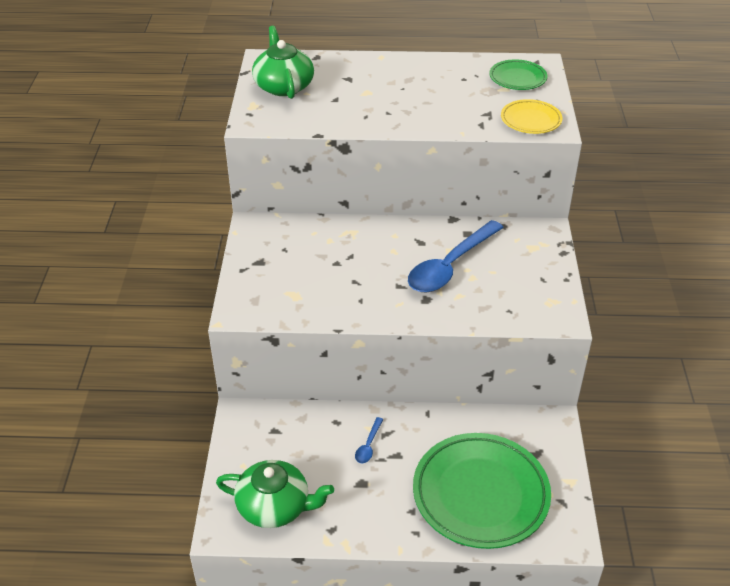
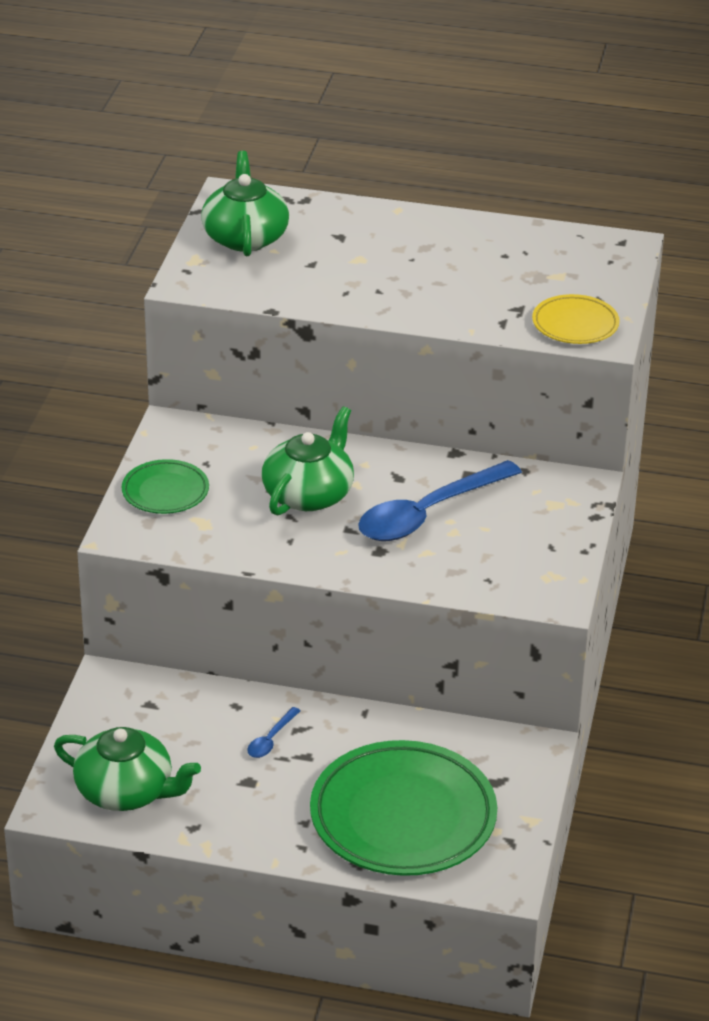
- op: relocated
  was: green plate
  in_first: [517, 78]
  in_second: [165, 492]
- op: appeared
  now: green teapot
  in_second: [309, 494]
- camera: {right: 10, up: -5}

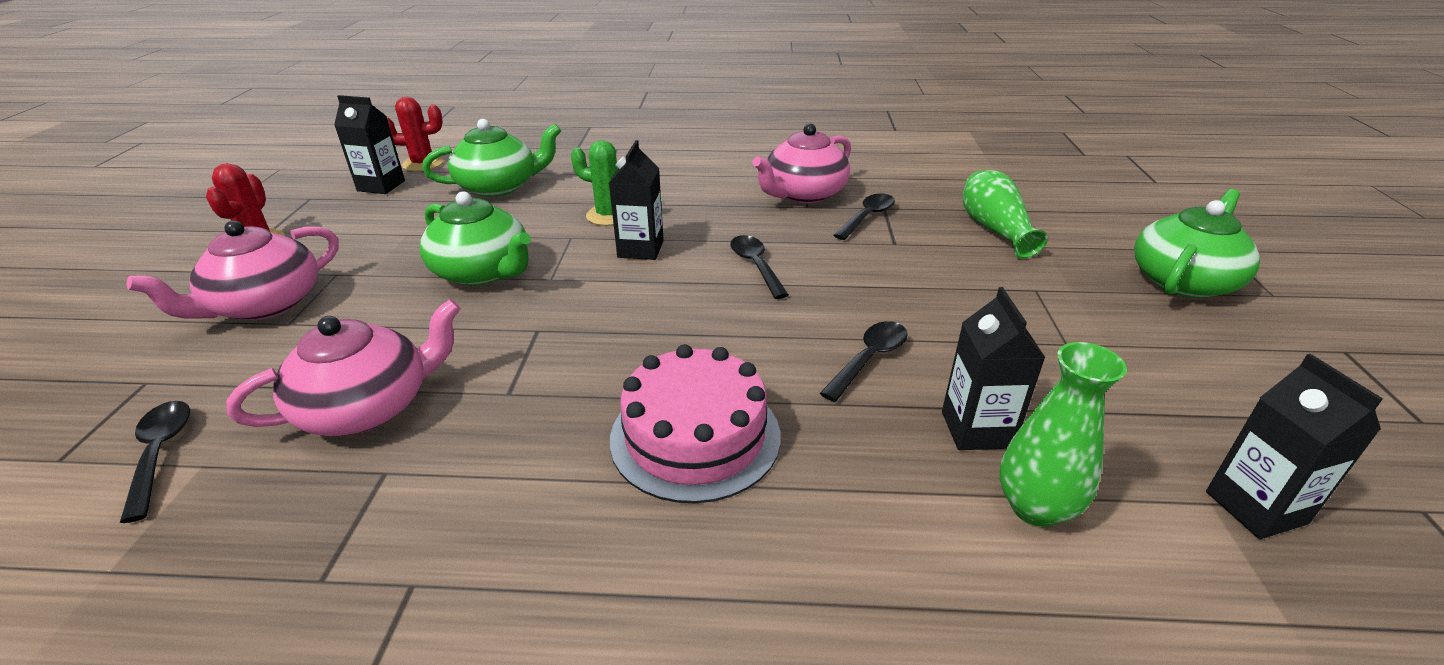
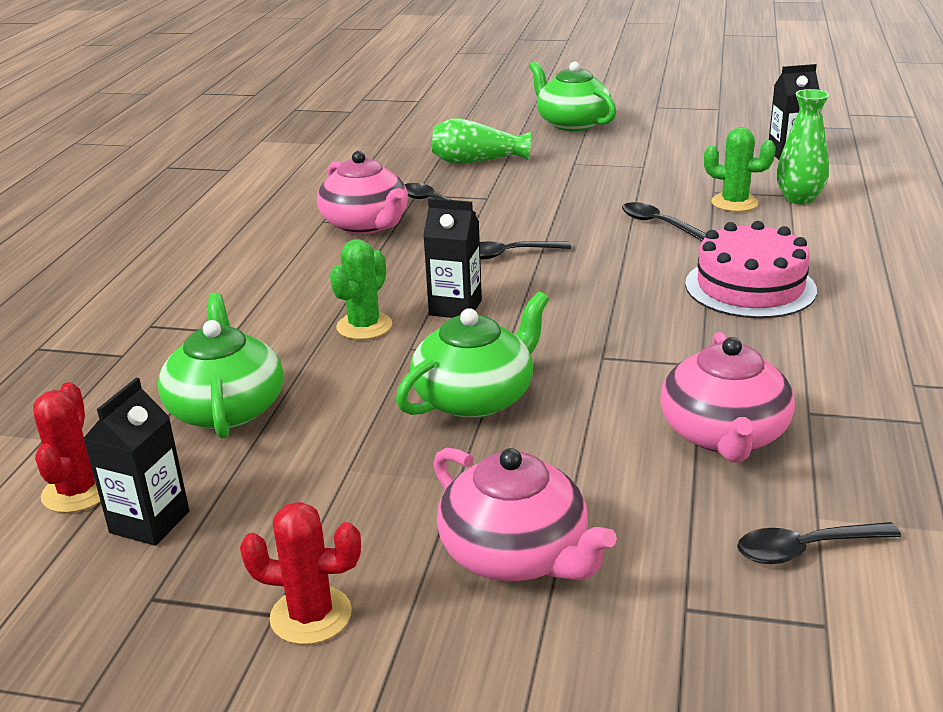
- op: spun
  was: pink teapot
  in_first: [368, 407]
  in_second: [724, 435]
  clockwise: -150
- op: exchanged
  was: black carton
  now: green cactus
  in_first: [976, 429]
  in_second: [734, 203]
- camera: {right: -80, up: -5}

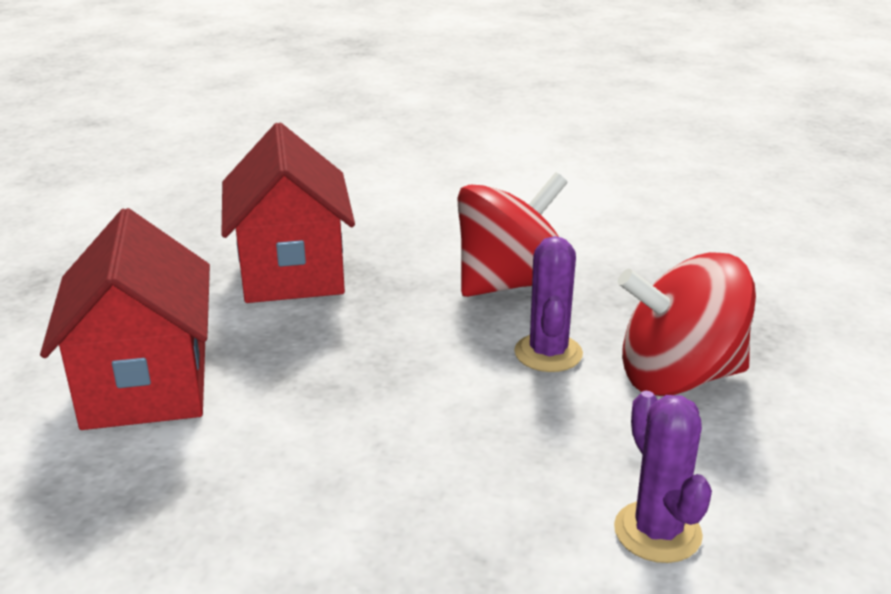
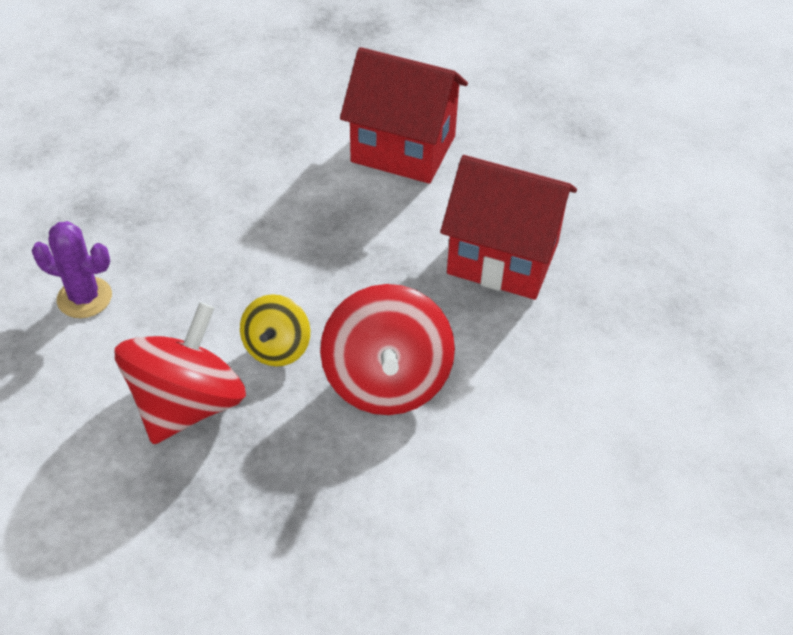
- op: exchanged
  was: purple cactus
  now: yellow spinning top
  in_first: [548, 353]
  in_second: [277, 348]
- camera: {right: 120, up: 20}

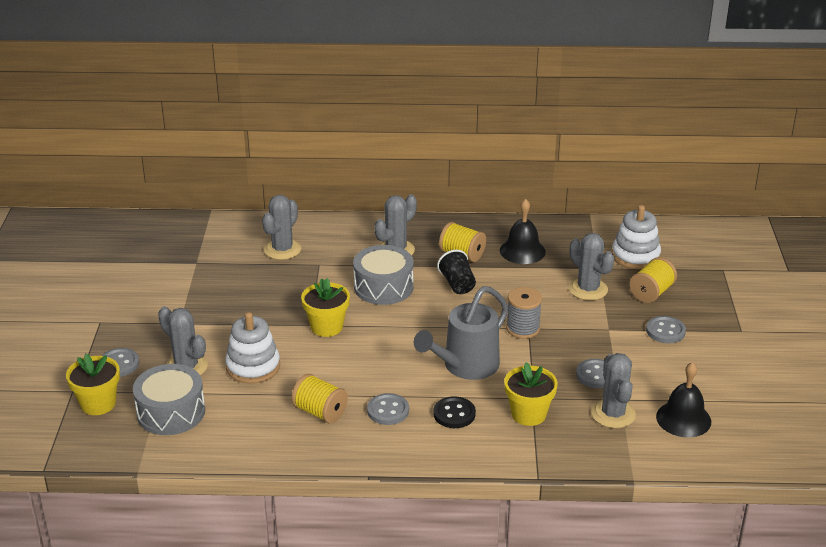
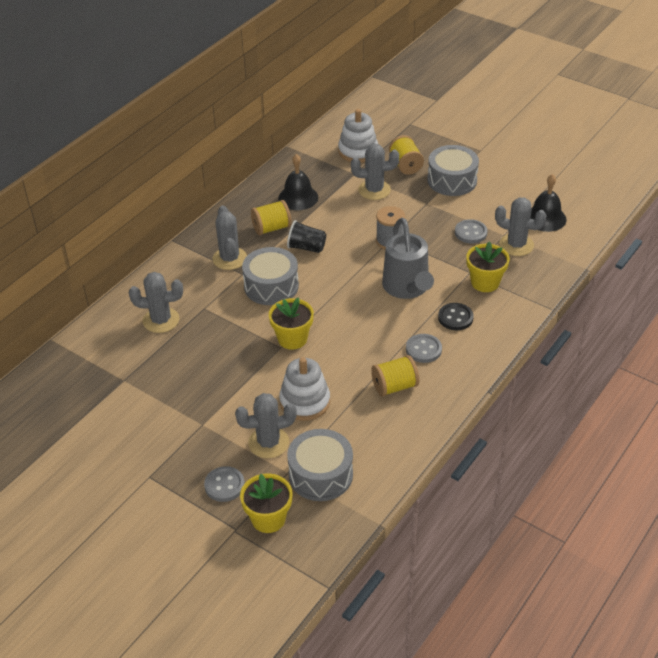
- op: spun
  was: grey cactus
  in_first: [282, 249]
  in_second: [161, 320]
  clockwise: -60
- op: exchanged
  was: grey button
  now: grey drum
  in_first: [665, 331]
  in_second: [452, 180]
- camera: {right: -55, up: 10}

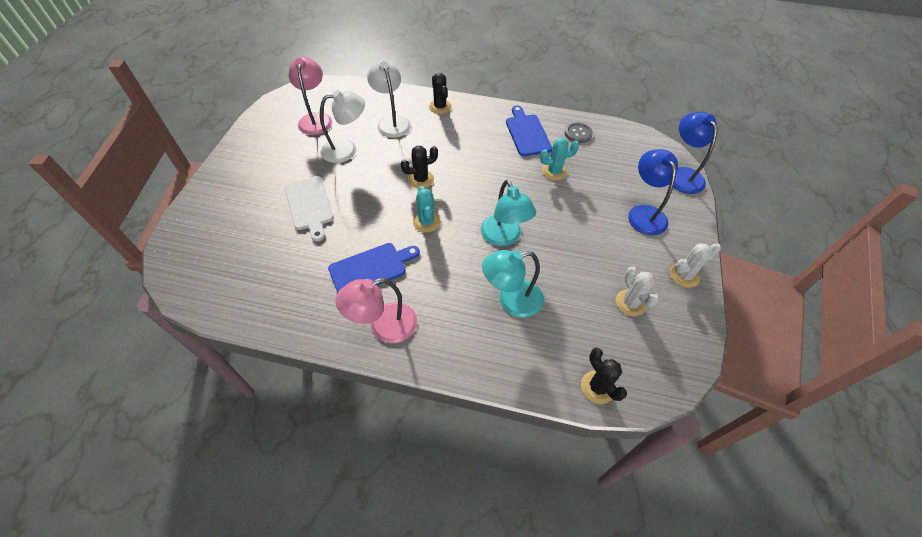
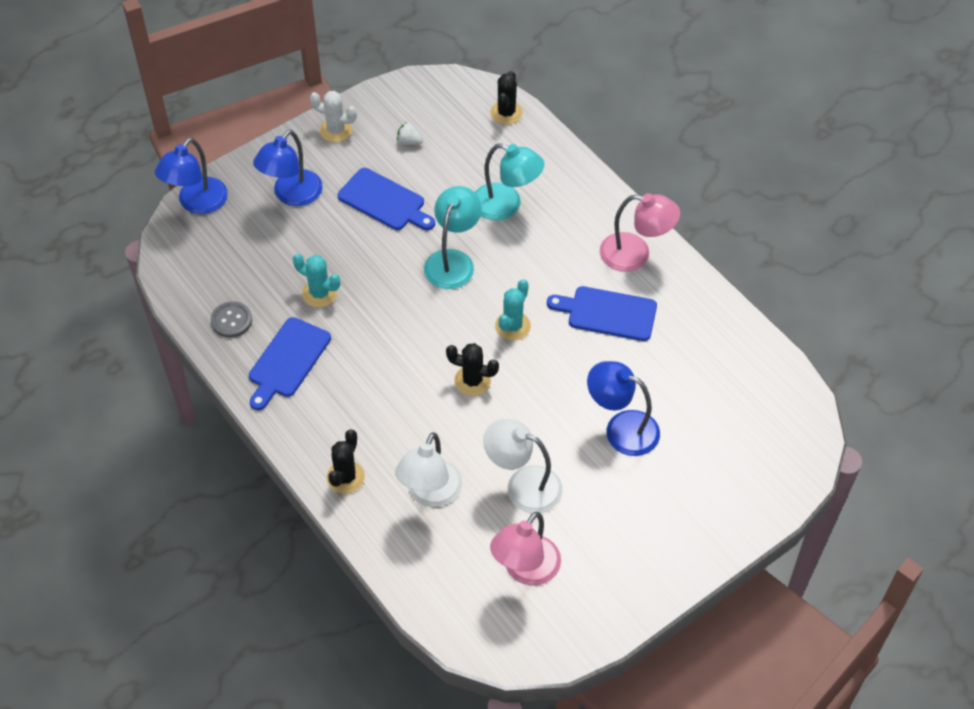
- op: exchanged
  was: white cutting board
  now: blue lamp
  in_first: [309, 205]
  in_second: [621, 428]
- op: exchanged
  was: white cactus
  now: white strawberry
  in_first: [630, 303]
  in_second: [409, 142]
- op: appeared
  now: blue cutting board
  in_second: [384, 201]
- camera: {right: -140, up: 0}

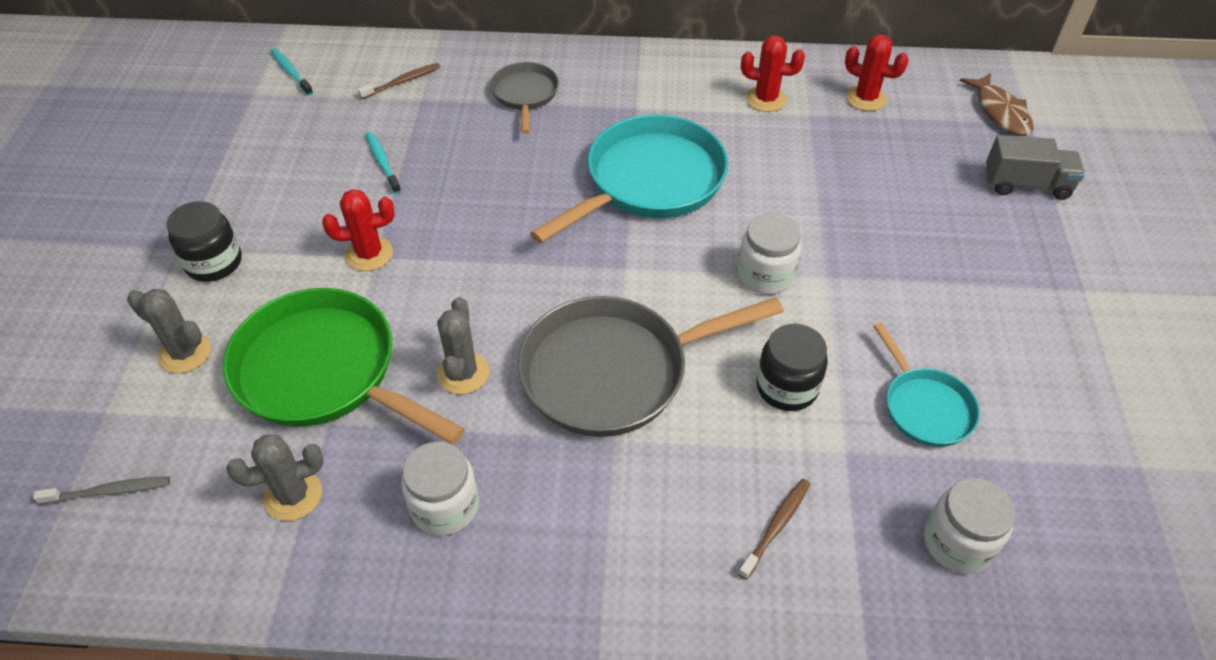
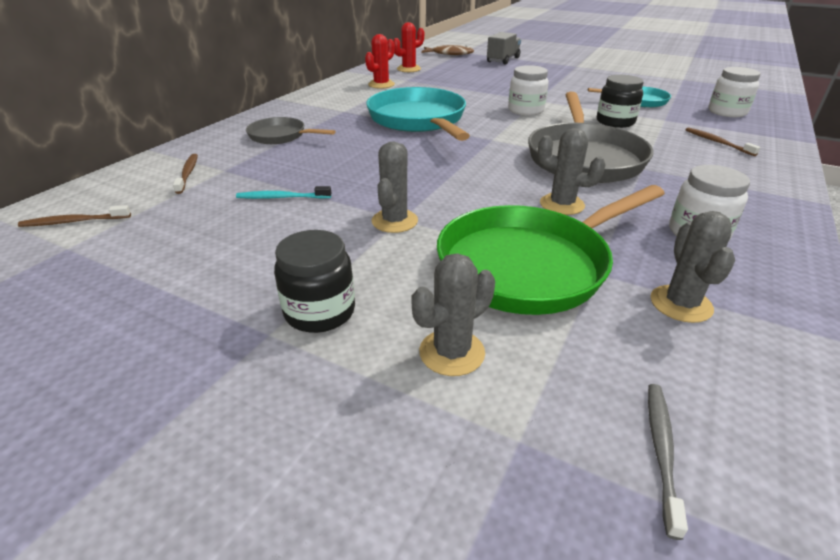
- op: colour
  was: turquoise toothbrush
  now: brown toothbrush
  in_first: [291, 72]
  in_second: [73, 222]
- op: colour
  was: red cactus
  now: grey cactus
  in_first: [369, 254]
  in_second: [394, 221]
- camera: {right: -65, up: -15}

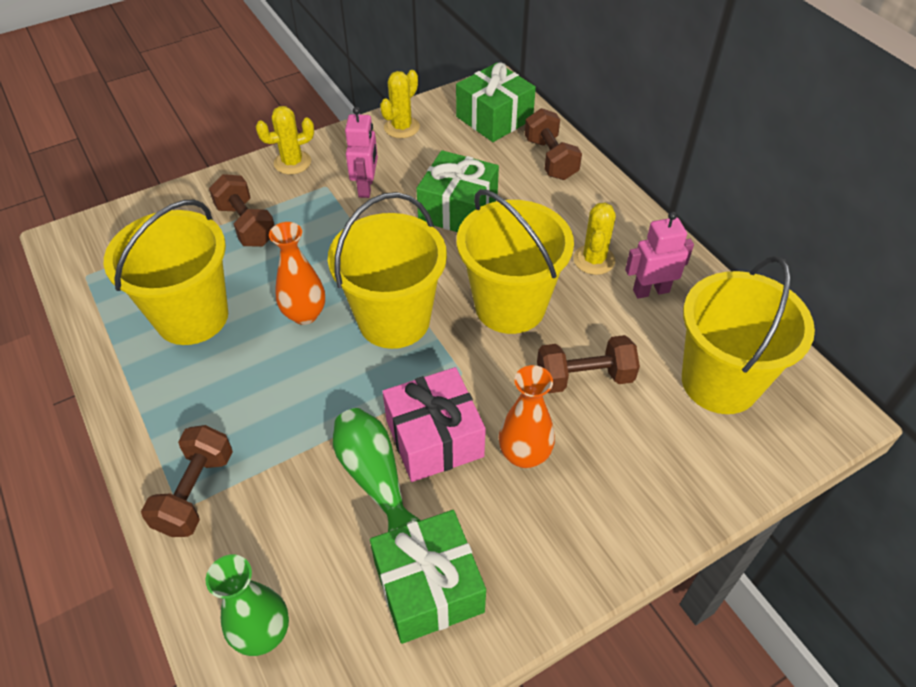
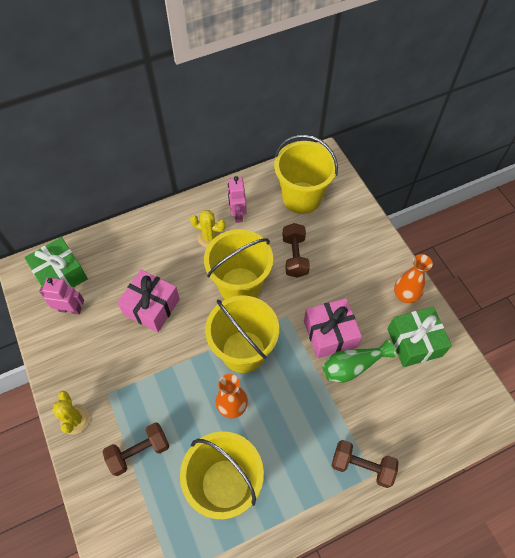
- op: missing
  was: green vase
  in_first: [263, 633]
- op: relocated
  was: pink robot
  in_first: [366, 187]
  in_second: [70, 309]
- op: missing
  was: yellow cactus
  in_first: [401, 127]
- op: colour
  was: green gift
  now: pink gift
  in_first: [458, 209]
  in_second: [151, 307]
- op: relocated
  was: orange vase
  in_first: [524, 454]
  in_second: [405, 295]
- op: missing
  was: brown dumbbell
  in_first: [550, 159]
- camera: {right: -85, up: 10}

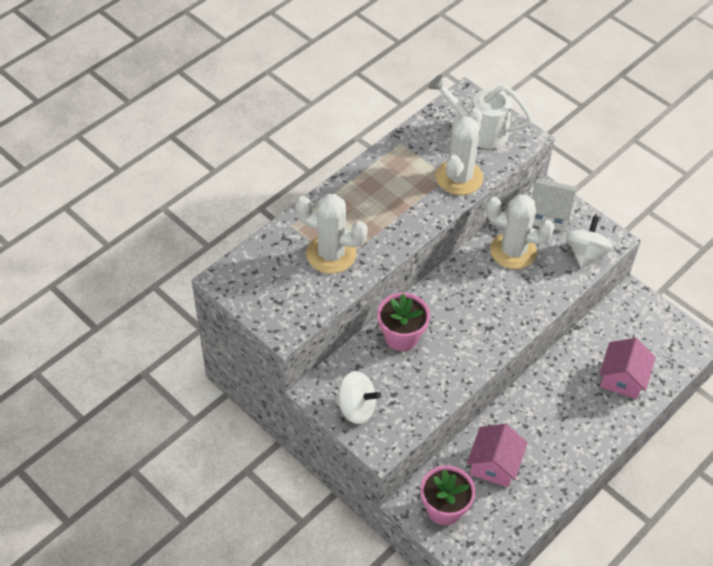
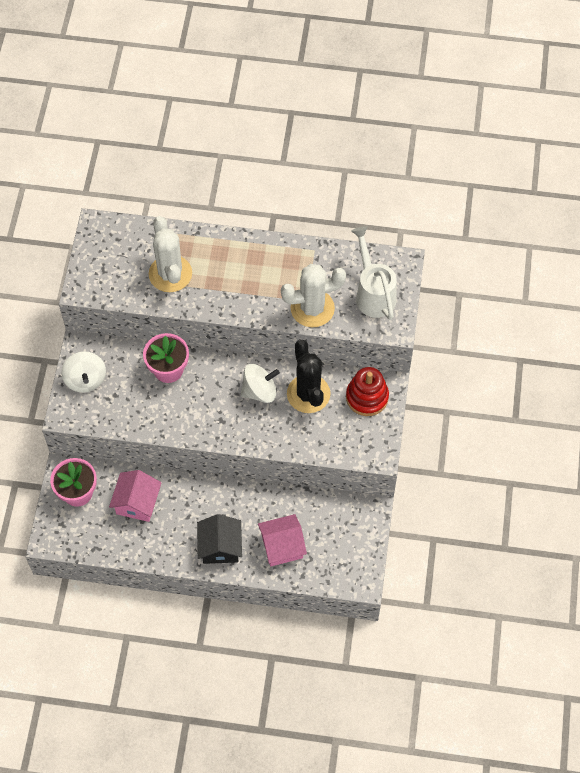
- op: spun
  was: pink house
  in_first: [494, 465]
  in_second: [137, 503]
  clockwise: -60
- op: colour
  was: white cactus
  now: black cactus
  in_first: [513, 251]
  in_second: [308, 394]
- op: exchanged
  was: white house
  now: red stacking toy
  in_first: [549, 214]
  in_second: [367, 397]
- op: relocated
  was: white spinning top
  in_first: [585, 253]
  in_second: [259, 391]
- op: appeared
  now: black house
  in_second: [220, 547]
- camera: {right: 55, up: 10}

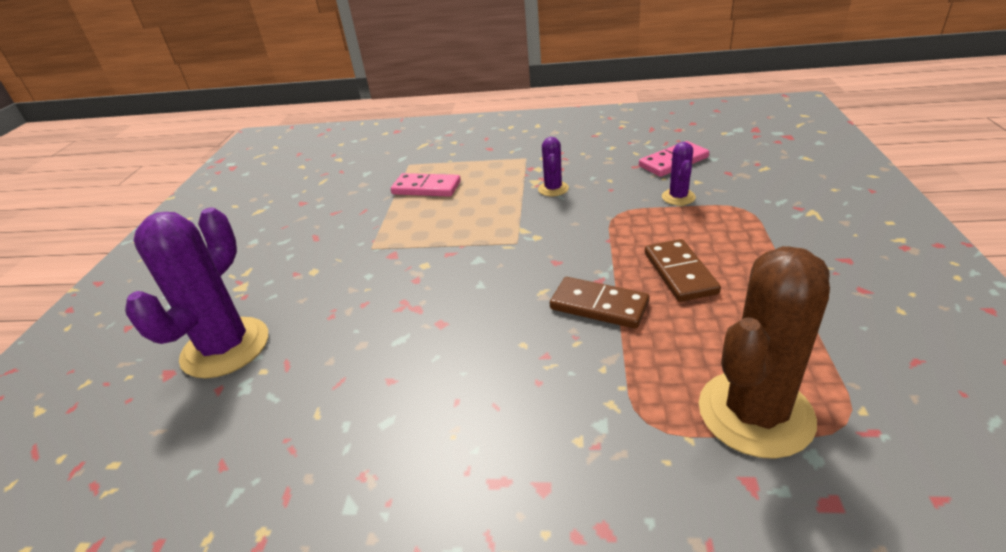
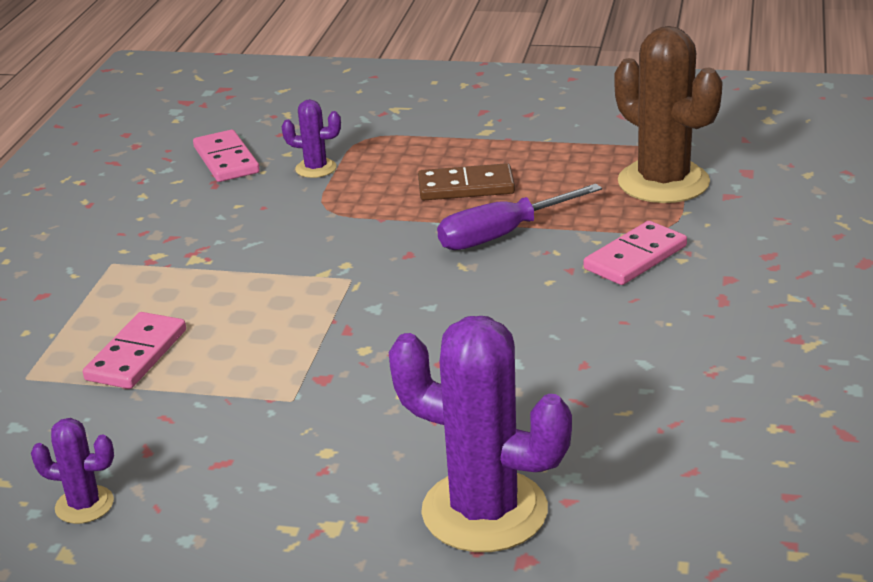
- op: relocated
  was: purple cactus
  in_first: [553, 189]
  in_second: [84, 505]
- op: exchanged
  was: brown domino
  now: purple screwdriver
  in_first: [599, 306]
  in_second: [502, 235]
- op: appeared
  now: pink domino
  in_second: [635, 258]
- camera: {right: -85, up: -5}

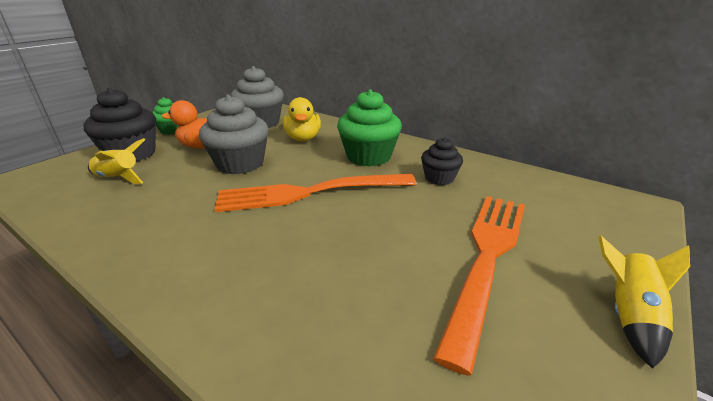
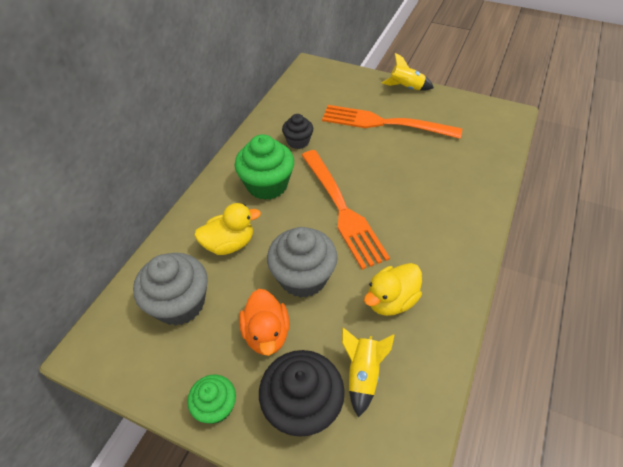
- op: appeared
  now: yellow duck
  in_second: [391, 300]
- camera: {right: -100, up: 20}

